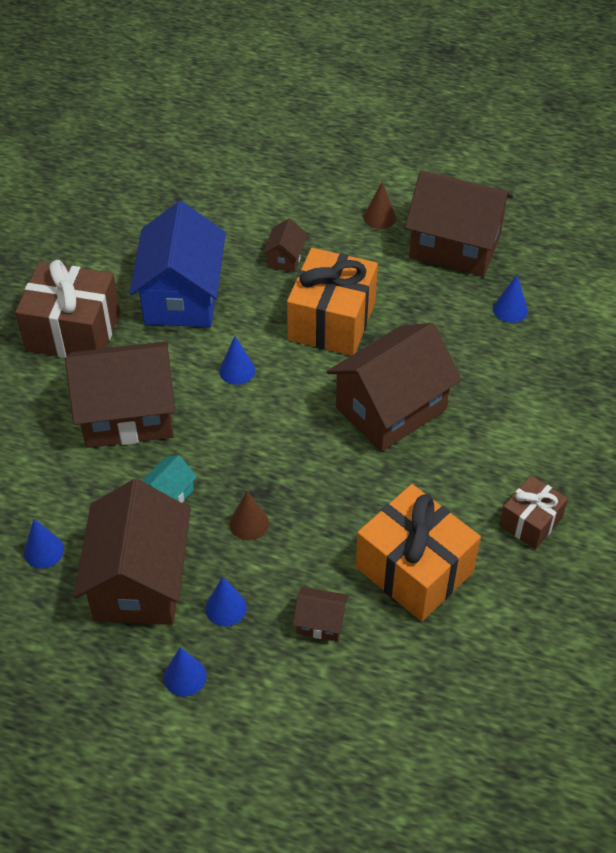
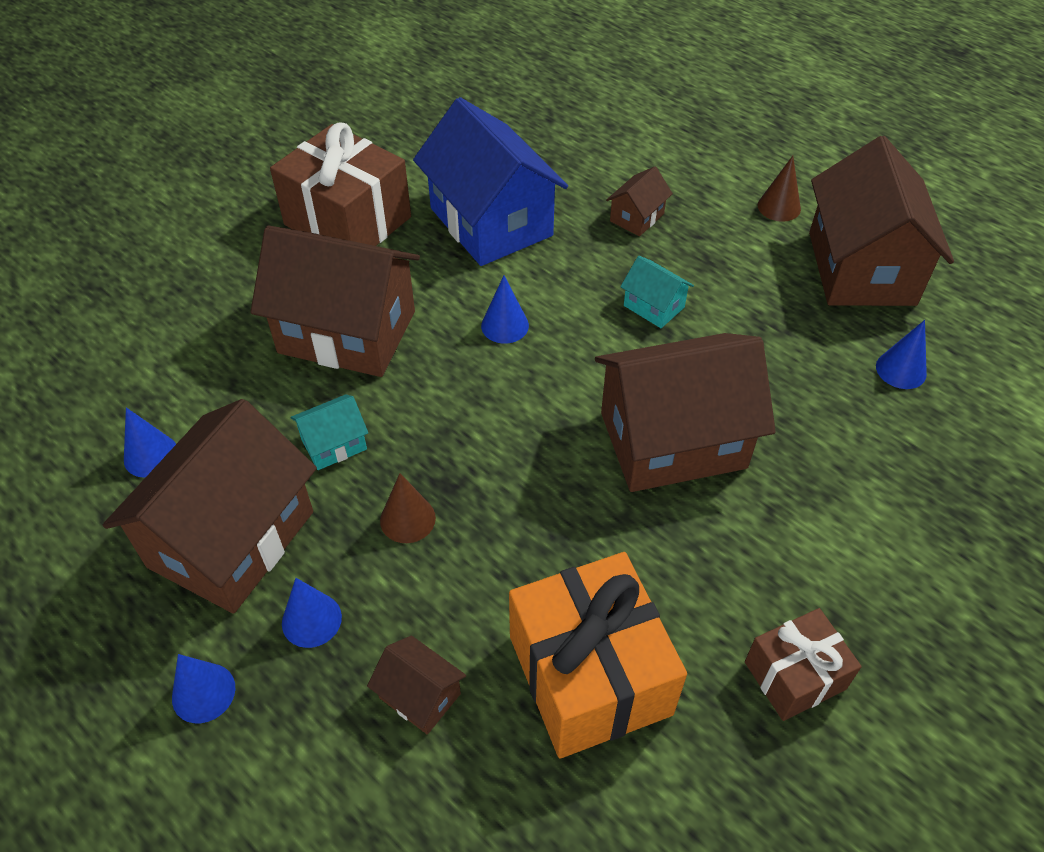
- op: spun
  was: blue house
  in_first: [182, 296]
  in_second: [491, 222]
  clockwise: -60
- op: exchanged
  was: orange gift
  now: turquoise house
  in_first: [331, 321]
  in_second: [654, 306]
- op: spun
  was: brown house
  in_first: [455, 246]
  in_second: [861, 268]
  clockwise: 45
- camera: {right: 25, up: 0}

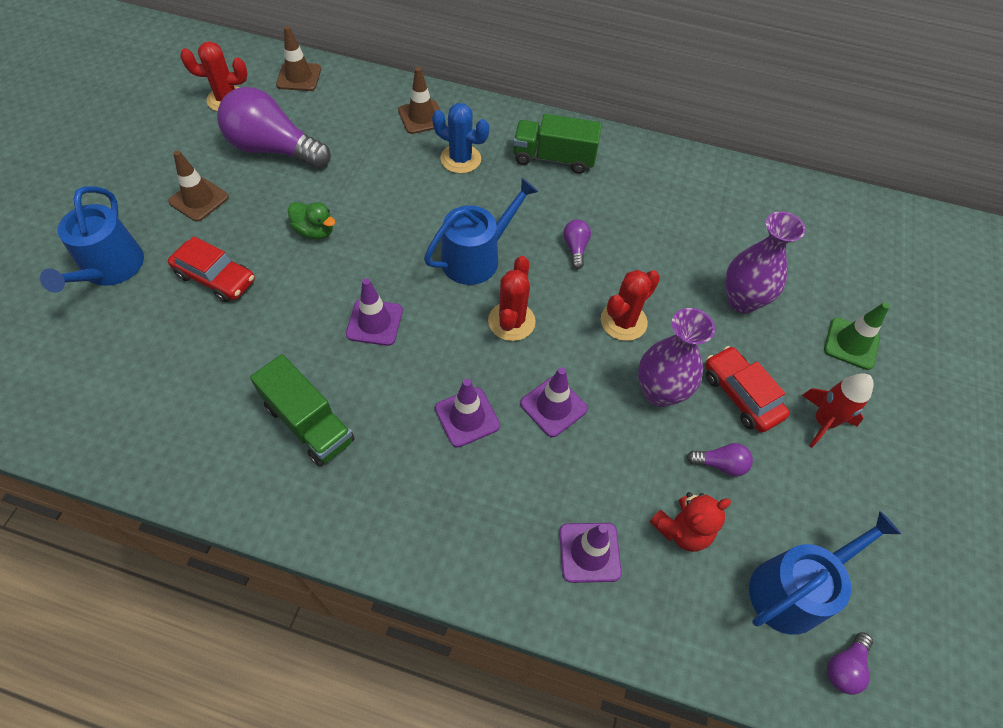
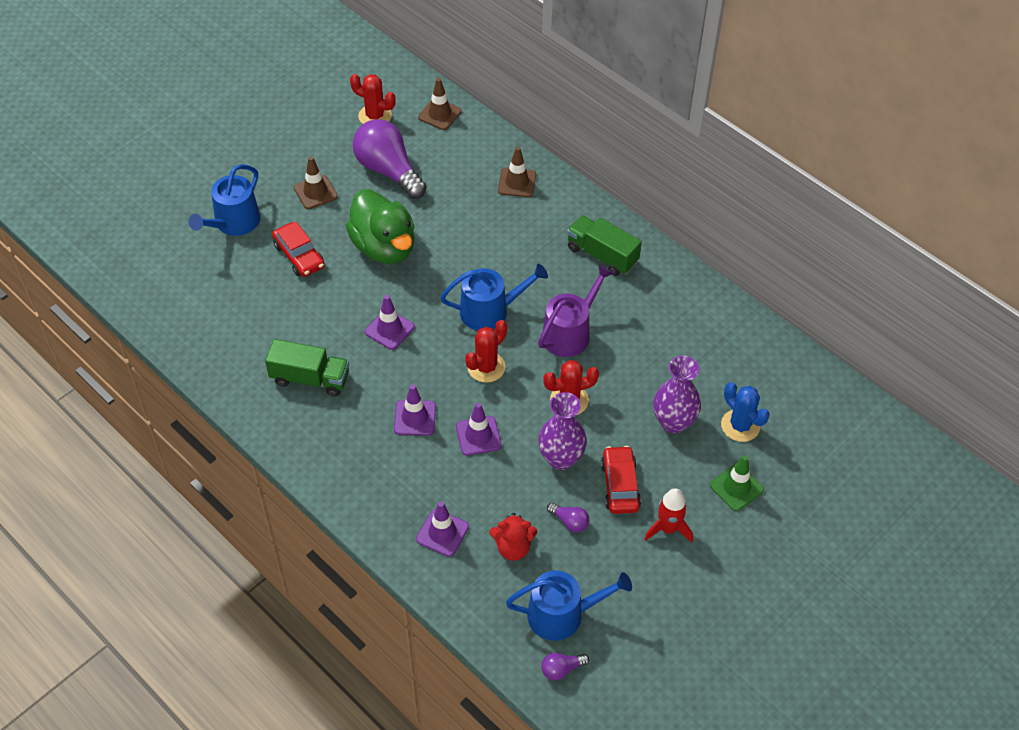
- op: spun
  was: green truck
  in_first: [309, 423]
  in_second: [310, 379]
  clockwise: -60
- op: size
  was: green duck
  in_first: [315, 231]
  in_second: [384, 247]
  ratio: 2.15
- op: relocated
  was: blue cactus
  in_first: [460, 159]
  in_second: [740, 425]
- op: exchanged
  was: purple light bulb
  now: purple watering can
  in_first: [575, 248]
  in_second: [570, 333]
- camera: {right: 30, up: -5}

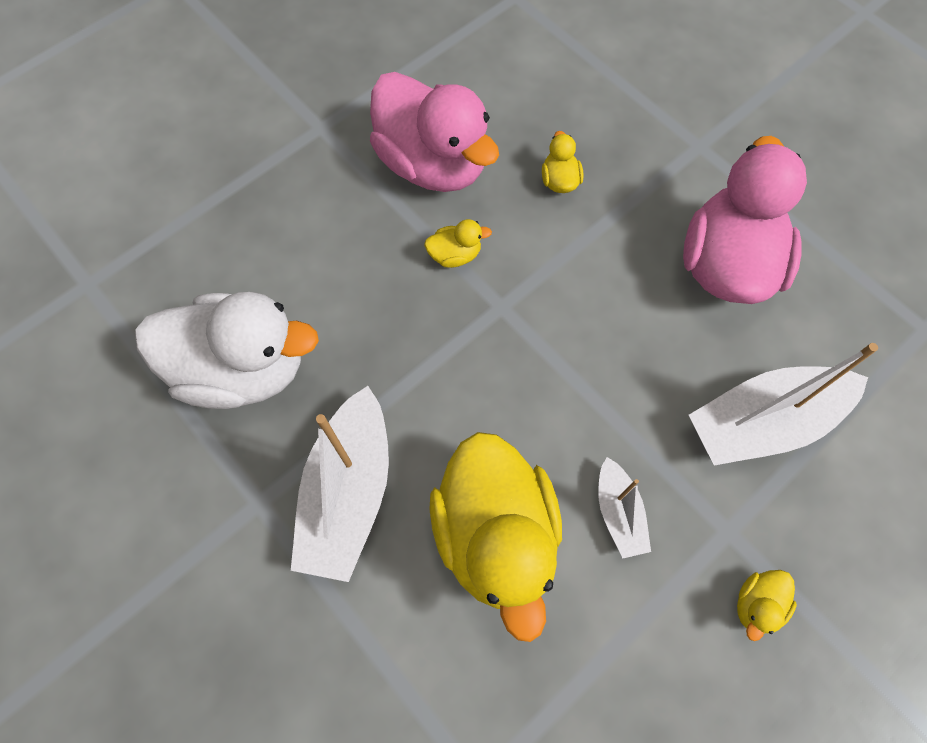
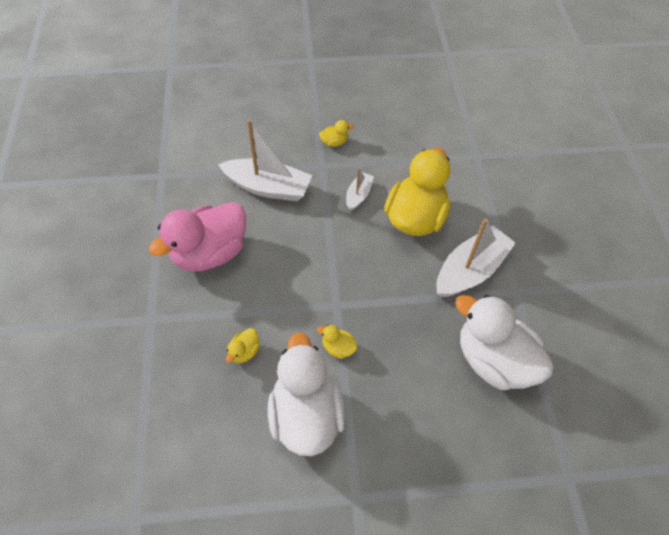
- op: colour
  was: pink duck
  now: white duck
  in_first: [432, 164]
  in_second: [306, 415]
- camera: {right: -145, up: -10}

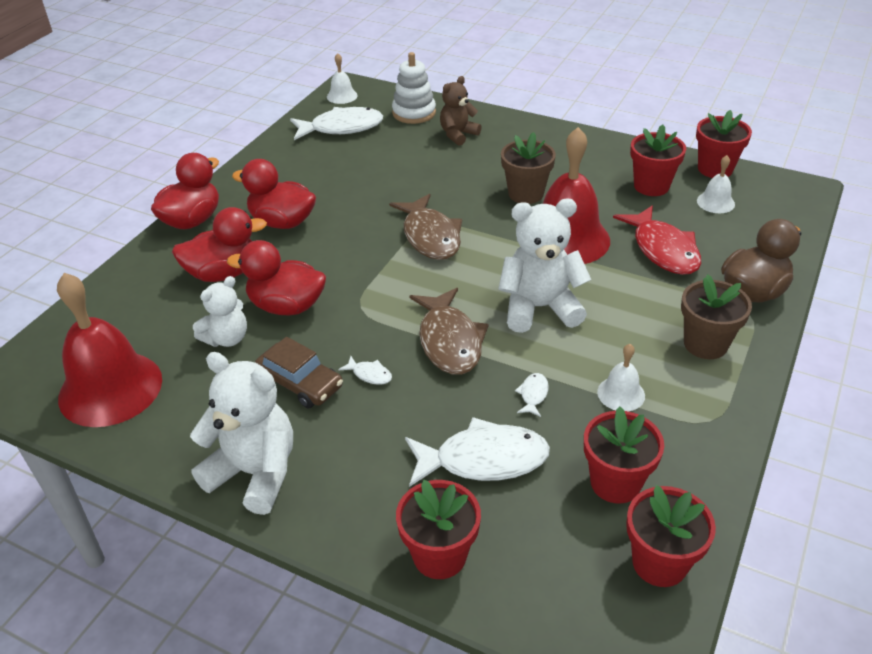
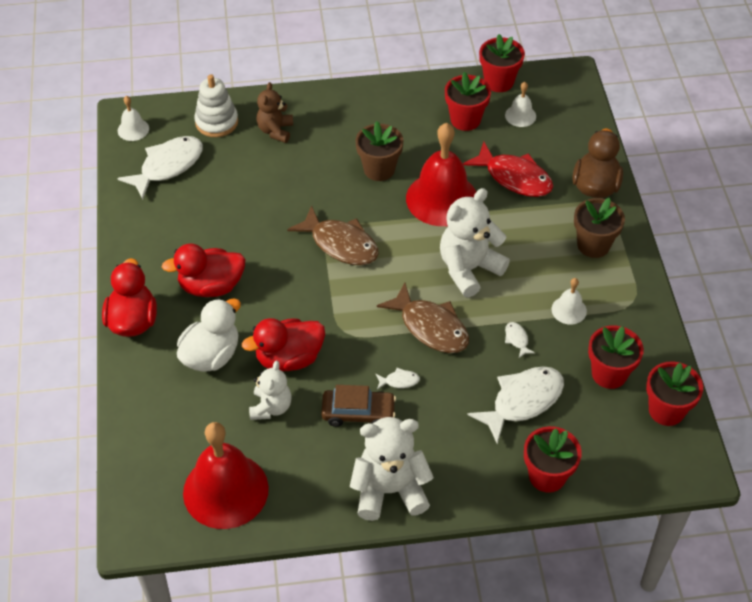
- op: colour
  was: red duck
  now: white duck
  in_first: [223, 273]
  in_second: [211, 355]
- camera: {right: -35, up: 10}

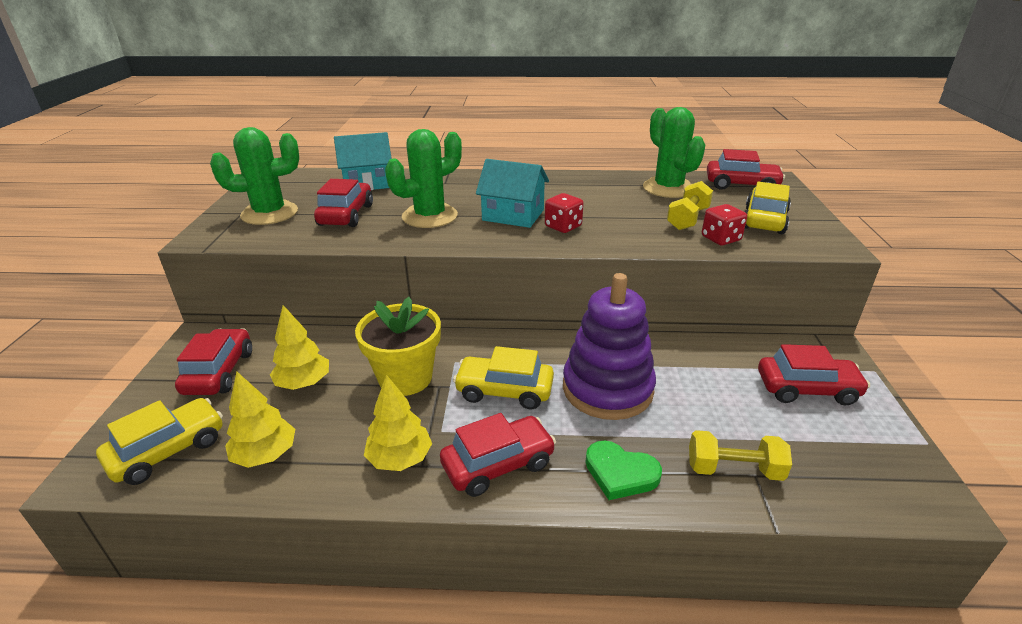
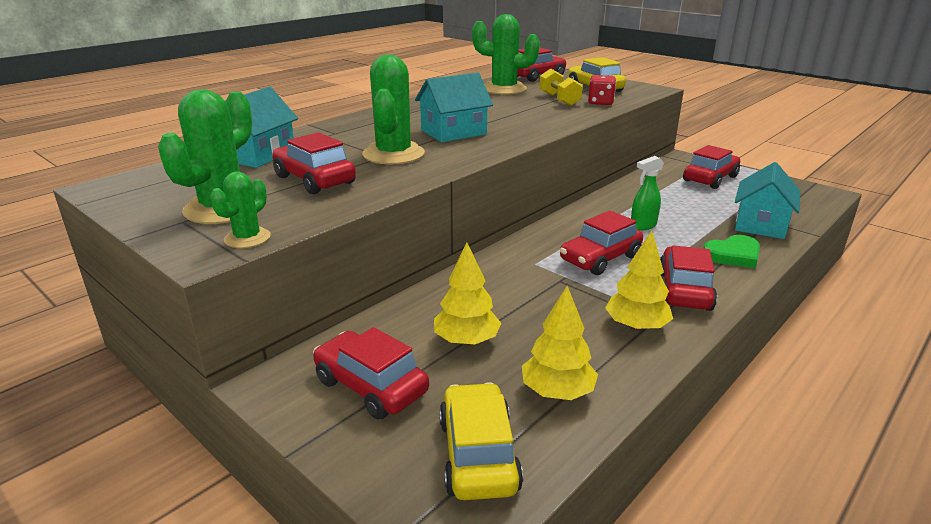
- op: missing
  was: yellow flower pot
  in_first: [405, 378]
- op: colour
  was: yellow car
  now: red car
  in_first: [504, 391]
  in_second: [600, 258]
- op: missing
  was: red dice
  in_first: [563, 226]
- op: exchanged
  was: purple stacking toy
  now: green spray bottle
  in_first: [607, 389]
  in_second: [643, 226]
- op: exchanged
  was: yellow dumbbell
  now: turquoise house
  in_first: [734, 469]
  in_second: [760, 224]
- op: appeared
  now: green cactus
  in_second: [247, 238]
- camera: {right: -50, up: -5}

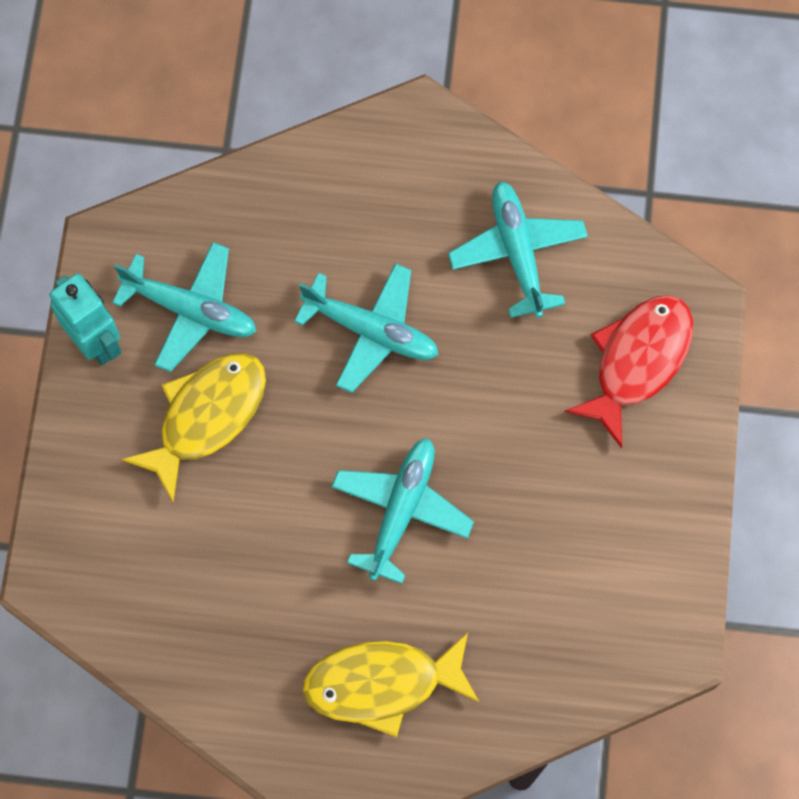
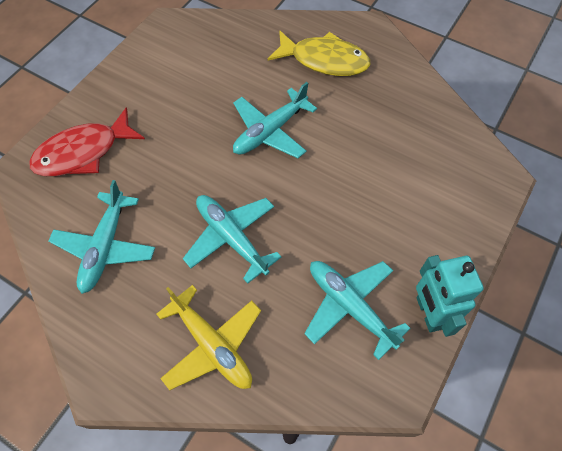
- op: missing
  was: yellow fish
  in_first: [206, 417]
- op: appeared
  now: yellow plane
  in_second: [212, 345]
- camera: {right: -155, up: -10}

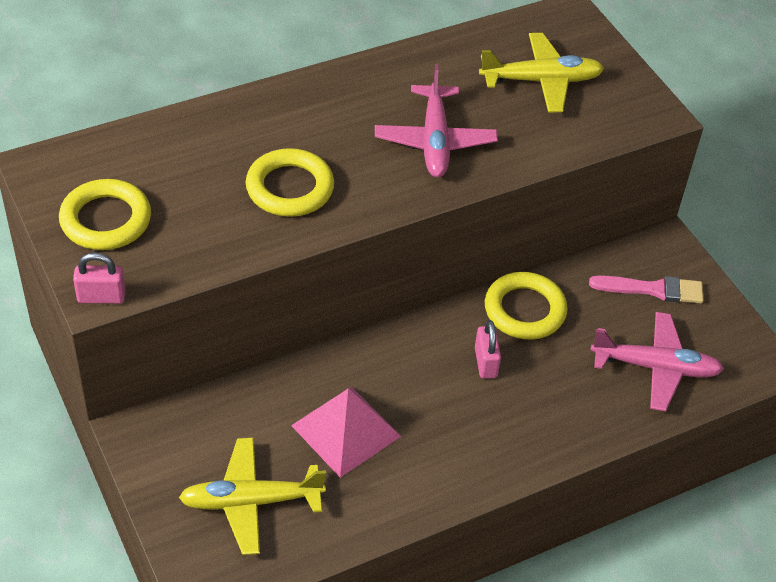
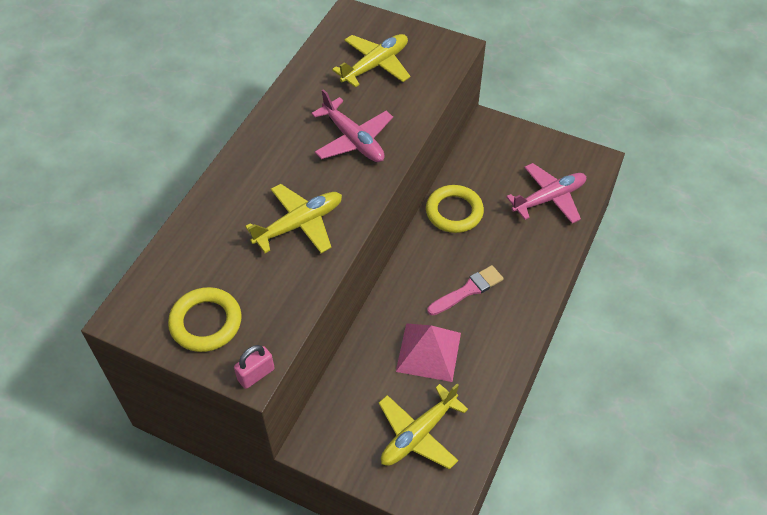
- op: exchanged
  was: yellow ring
  now: yellow plane
  in_first: [290, 188]
  in_second: [299, 224]
- op: missing
  was: pink padlock
  in_first: [485, 362]
- op: relocated
  was: pink brush
  in_first: [652, 289]
  in_second: [468, 290]
- camera: {right: -35, up: 5}

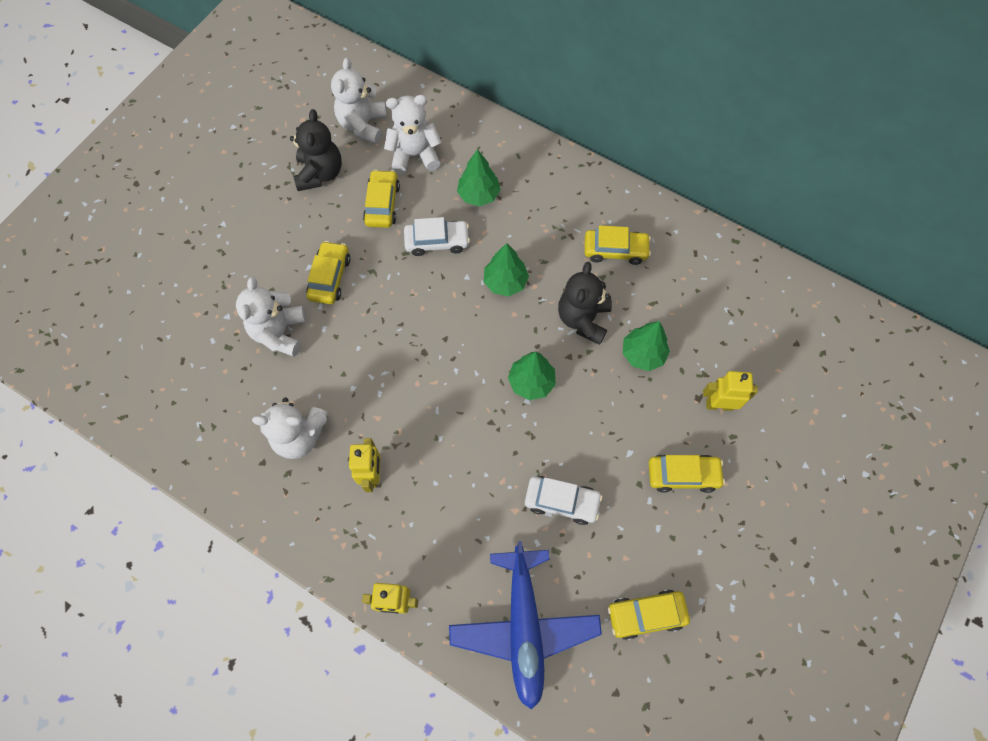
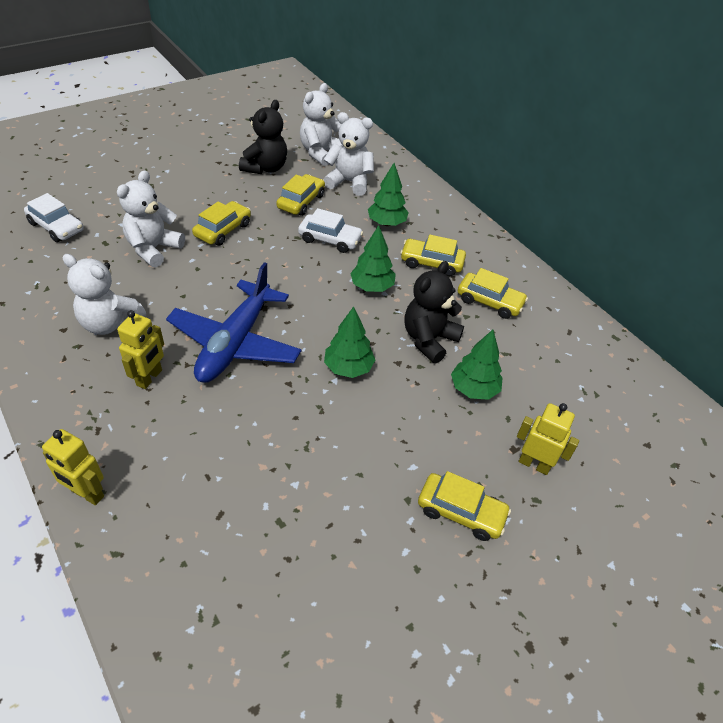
- op: relocated
  was: blue plane
  in_first: [524, 627]
  in_second: [235, 343]
- op: relocated
  was: white car
  in_first: [561, 501]
  in_second: [56, 227]
- op: relocated
  was: yellow car
  in_first: [646, 615]
  in_second: [431, 263]
- camera: {right: 20, up: -20}

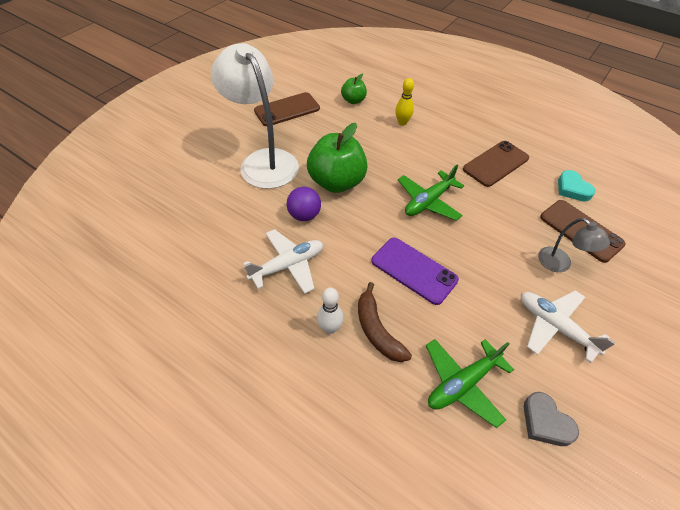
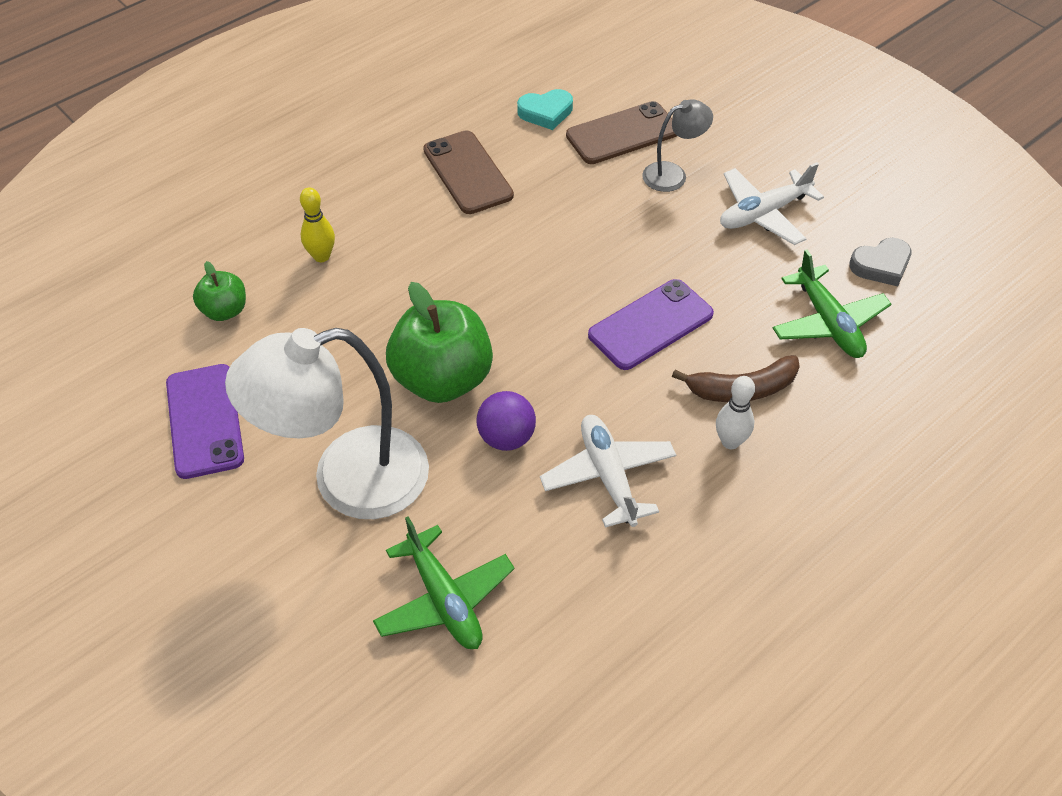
- op: colour
  was: brown phone
  now: purple phone
  in_first: [287, 110]
  in_second: [204, 421]
- op: relocated
  was: green plane
  in_first: [428, 202]
  in_second: [444, 599]
- camera: {right: -75, up: 0}

